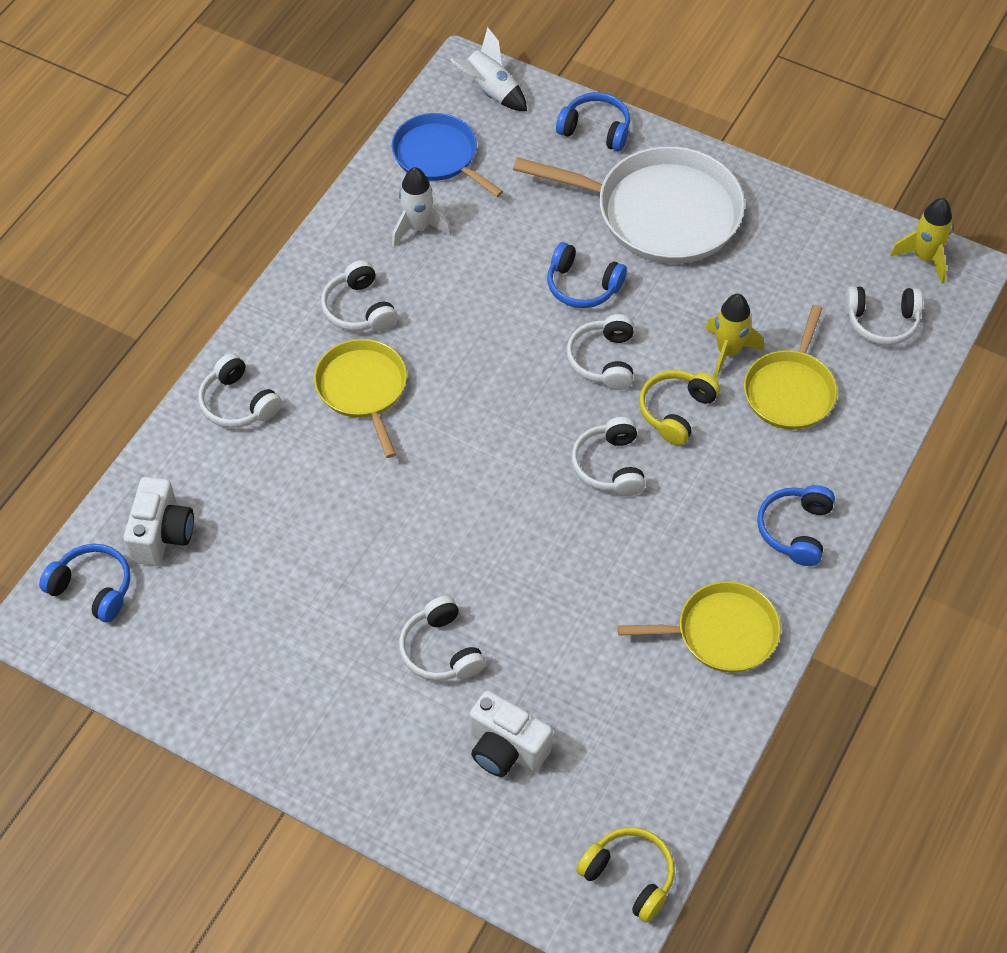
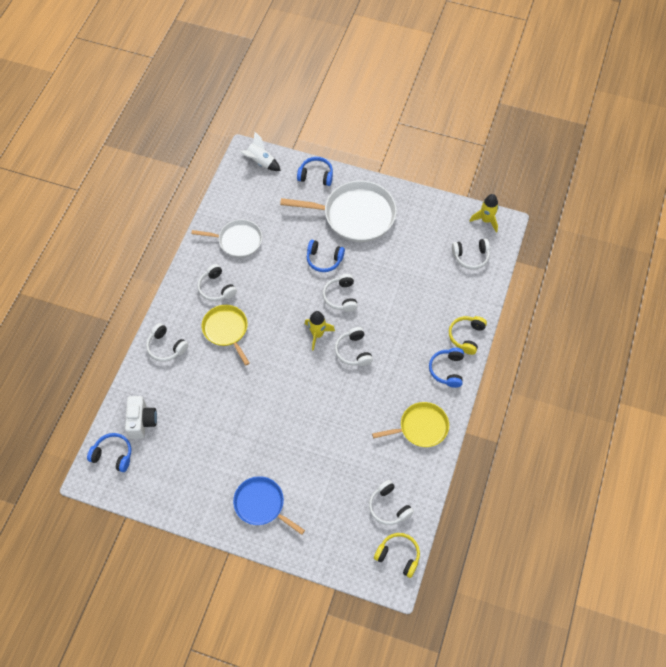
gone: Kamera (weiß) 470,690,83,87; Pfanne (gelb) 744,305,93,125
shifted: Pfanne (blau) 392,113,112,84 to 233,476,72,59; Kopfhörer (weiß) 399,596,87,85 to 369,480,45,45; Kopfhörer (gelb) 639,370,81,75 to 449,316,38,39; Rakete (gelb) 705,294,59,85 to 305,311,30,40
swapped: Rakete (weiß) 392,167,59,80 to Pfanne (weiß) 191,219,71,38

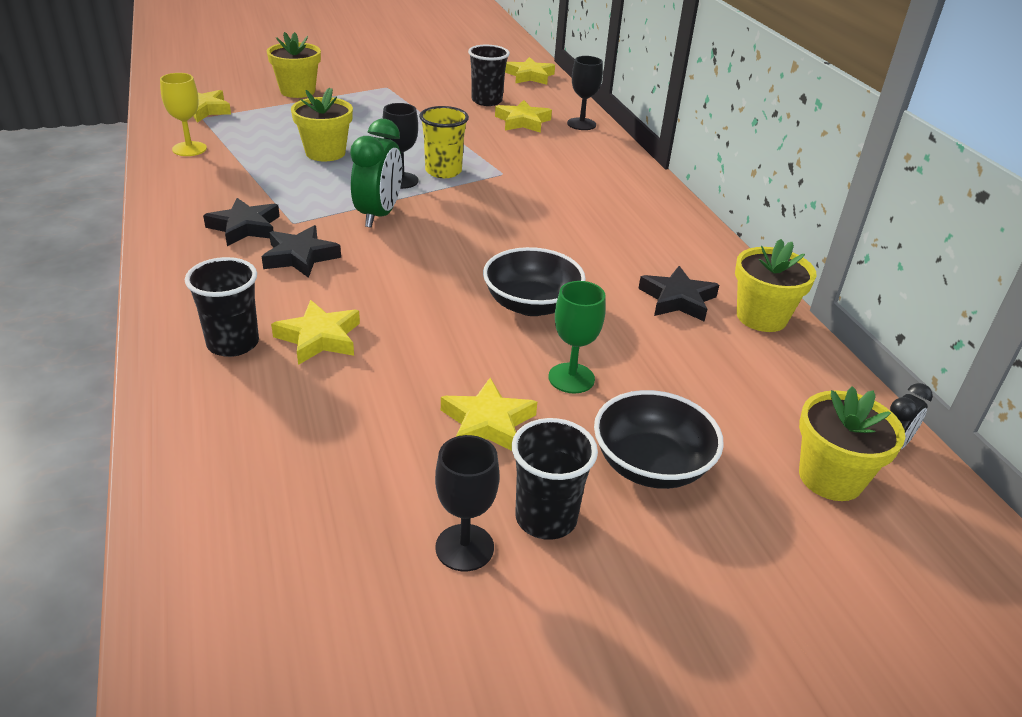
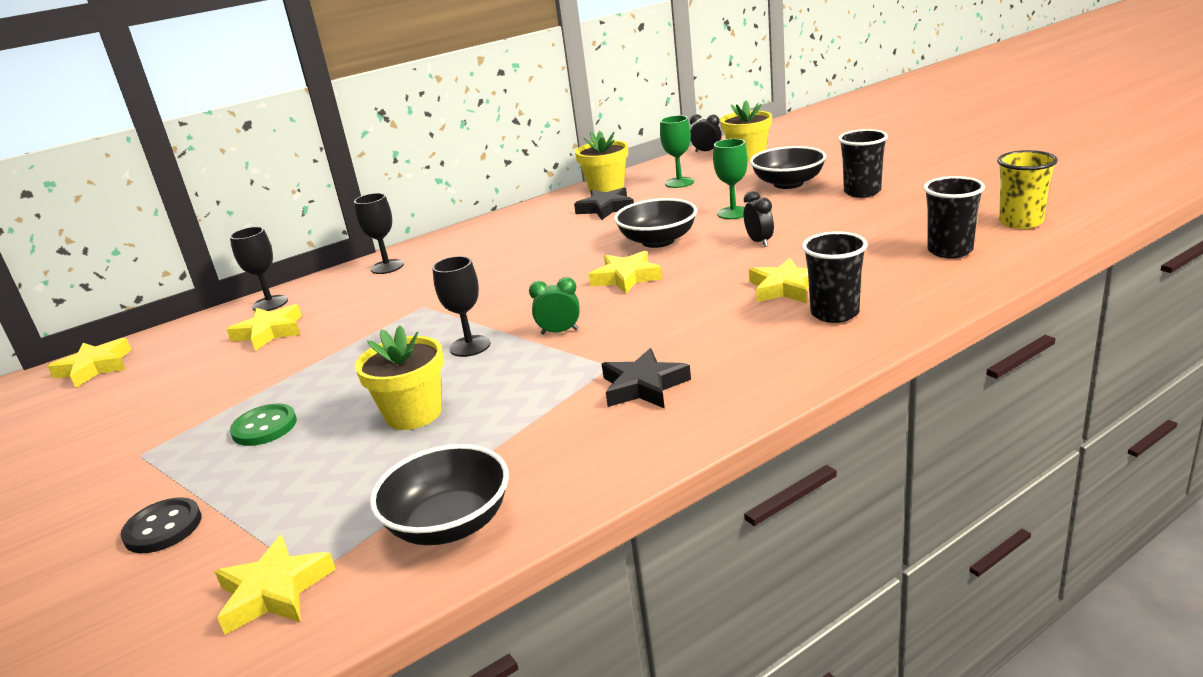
gone: Stern (schwarz) 262,225,79,53
new: Knopf (grün) 230,404,67,42; Kelch (grün) 660,115,34,73; Wecker (schwarz) 744,191,30,56
shifted: Becher (gelb) 419,106,50,72 to 997,150,61,79; Kelch (schwarz) 435,435,65,136 to 354,193,50,81; Stern (gelb) 441,378,96,73 to 588,251,74,43; Becher (schwarz) 468,45,42,61 to 923,176,62,82
swapped: Kelch (gelb) 160,73,47,83 to Schüssel (schwarz) 370,444,139,101; Blumentopf (gelb) 267,32,54,66 to Knopf (schwarz) 121,497,81,56
scaled: Wecker (grün) 350,119,52,109 = 529,277,51,58 x0.56

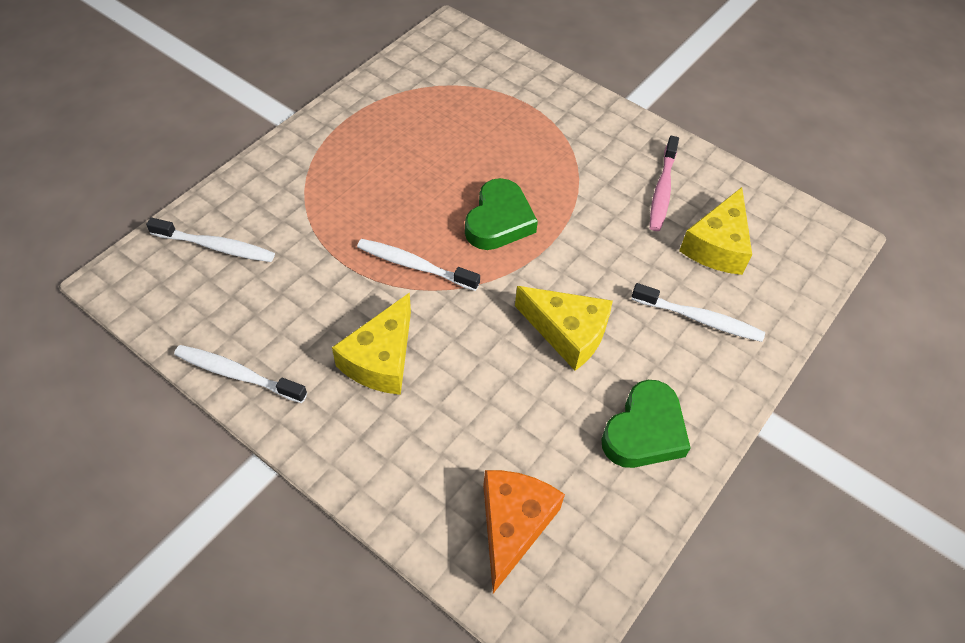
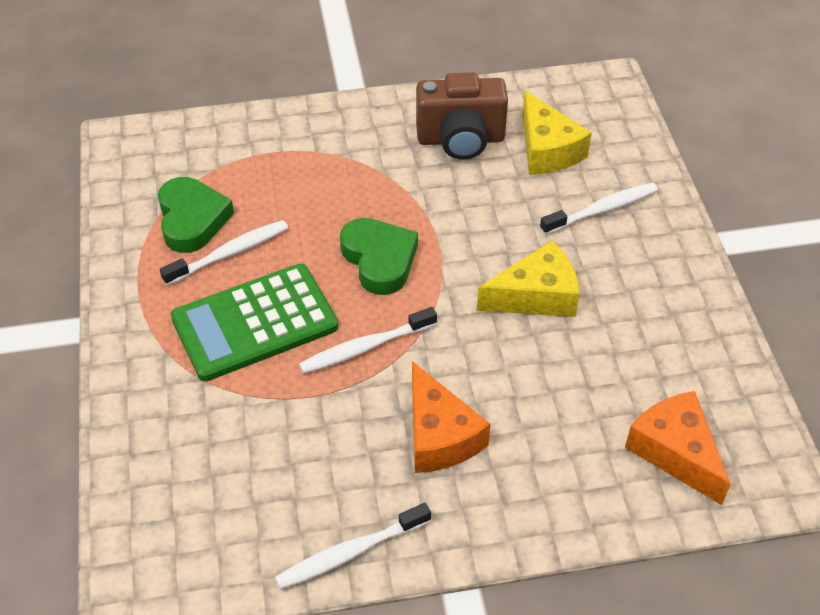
new: Taschenrechner (grün) 171,264,167,117
shifted: Zahnbürste (weiß) 146,218,129,44 to 160,220,128,66; Herz (grün) 601,380,90,88 to 158,177,76,76
swapped: Zahnbürste (rosa) 650,136,29,95 to Kamera (braun) 416,72,92,88
repainted: Käse (gelb) 332,292,79,103 to Käse (orange) 412,361,78,112

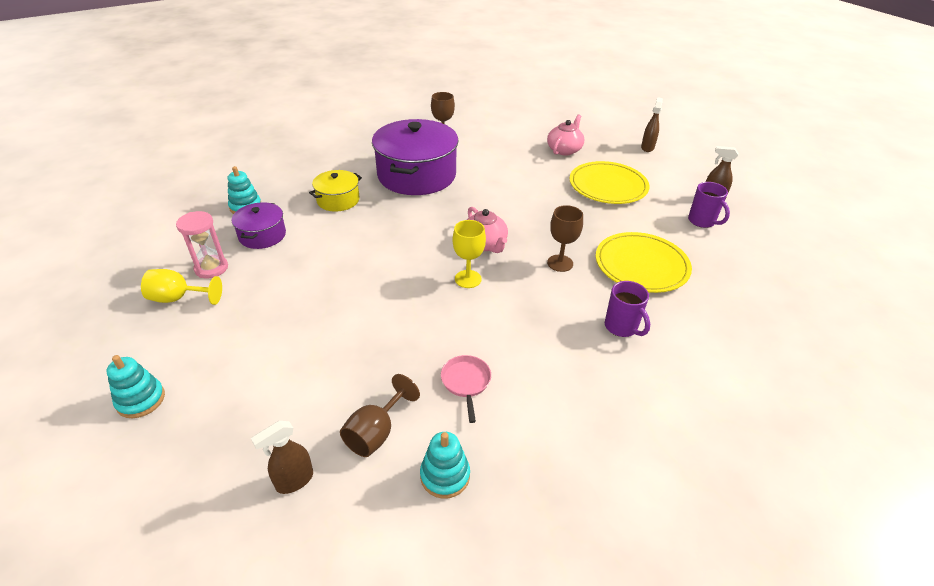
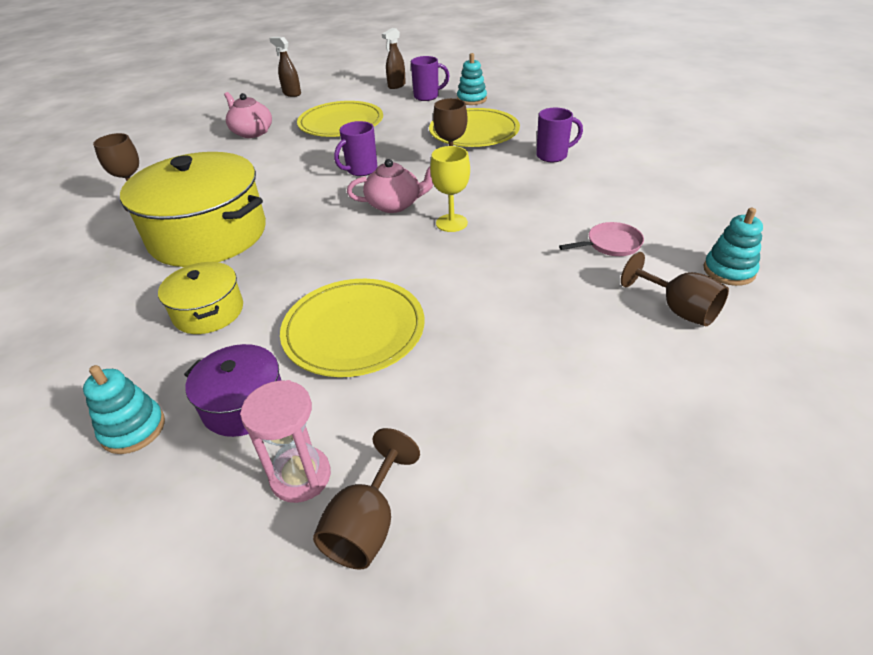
gone: Sprühflasche (braun) 251,421,62,73
new: Teller (gelb) 280,279,145,98; Tasse (lila) 334,121,44,55
shifted: Stapelspielzeug (türkis) 107,355,58,63 to 457,53,30,52
repainted: Kelch (gelb) 141,269,81,36 to Kelch (braun) 313,428,107,142; Kochtopf (lila) 372,119,86,76 to Kochtopf (gelb) 120,152,146,115
rotated: Pfanne (rosa) 441,355,50,68 = 559,222,85,34 150 degrees clockwise

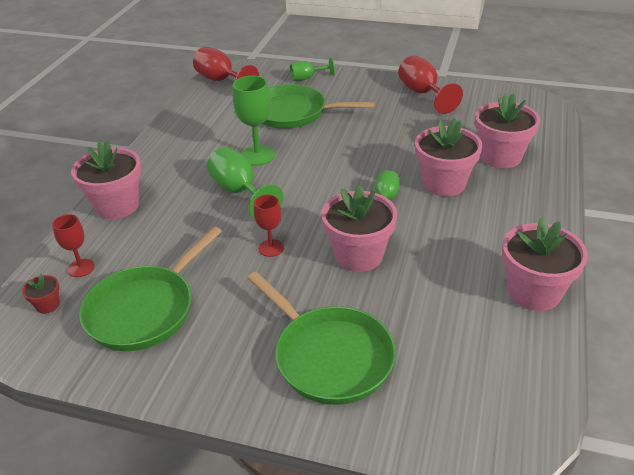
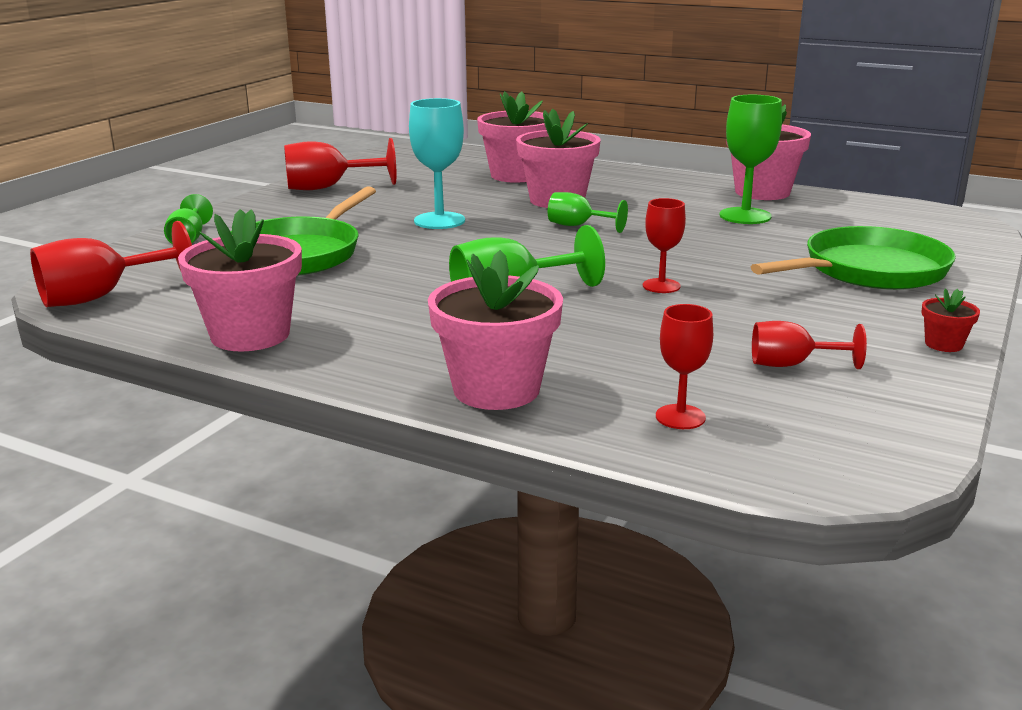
new: Kelch (türkis) 409,98,56,131
shifted: Blumentopf (rot) 22,274,38,40 to 921,288,59,64; Kelch (grün) 233,76,42,90 to 720,95,62,129; Blumentopf (rosa) 321,185,76,87 to 178,209,124,143
swapped: Pfanne (grün) 79,226,143,125 to Kelch (rot) 752,321,115,48

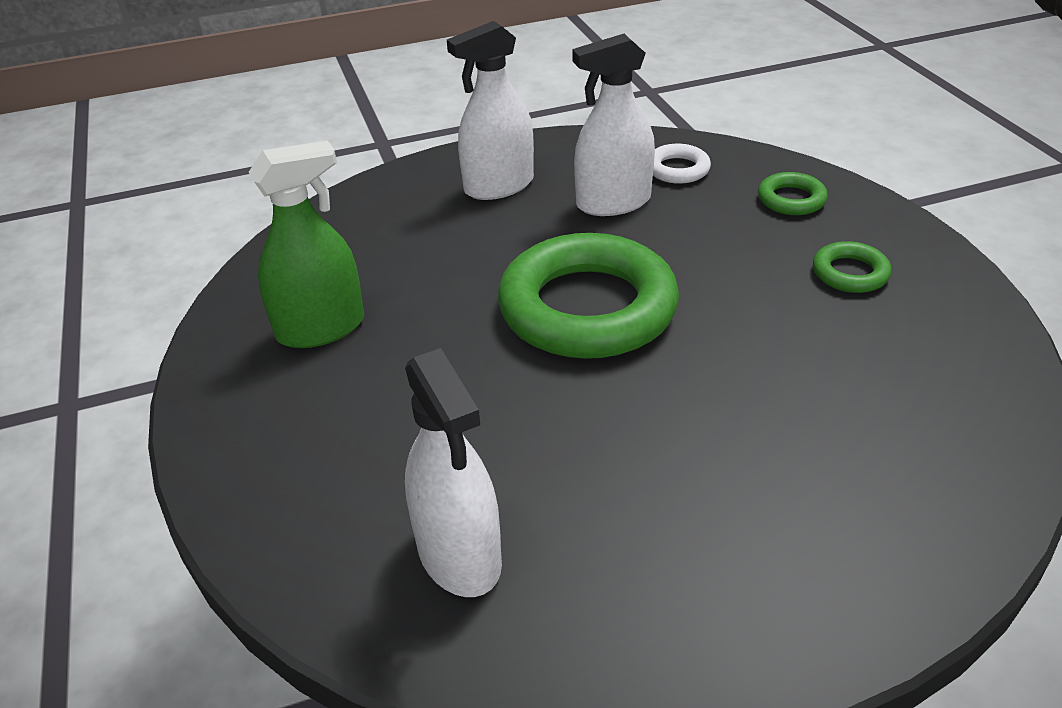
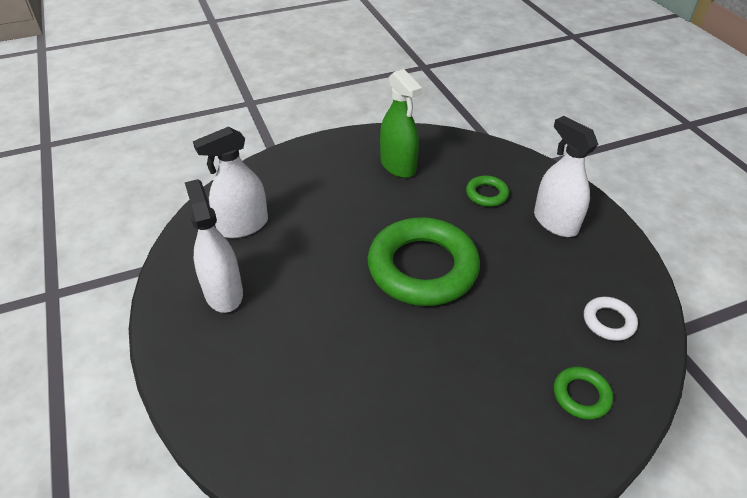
shifted: Sprühflasche (weiß) 572,34,83,182 to 185,179,58,134; Ring (grün) 813,241,79,52 to 466,175,43,32

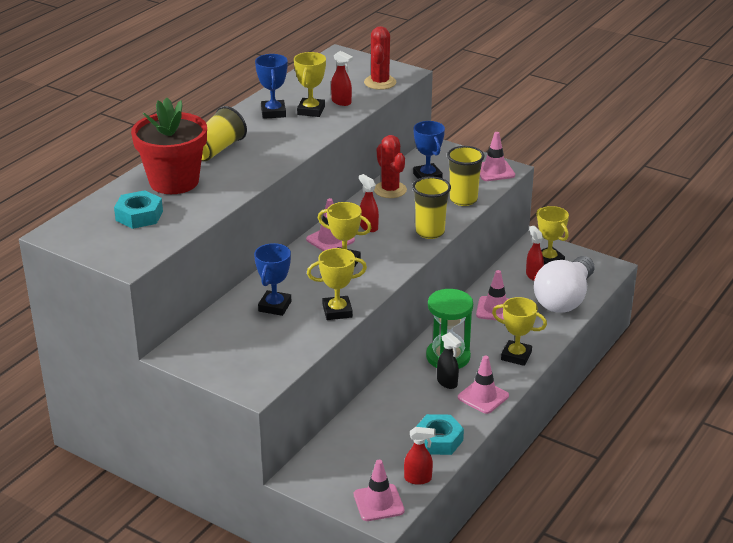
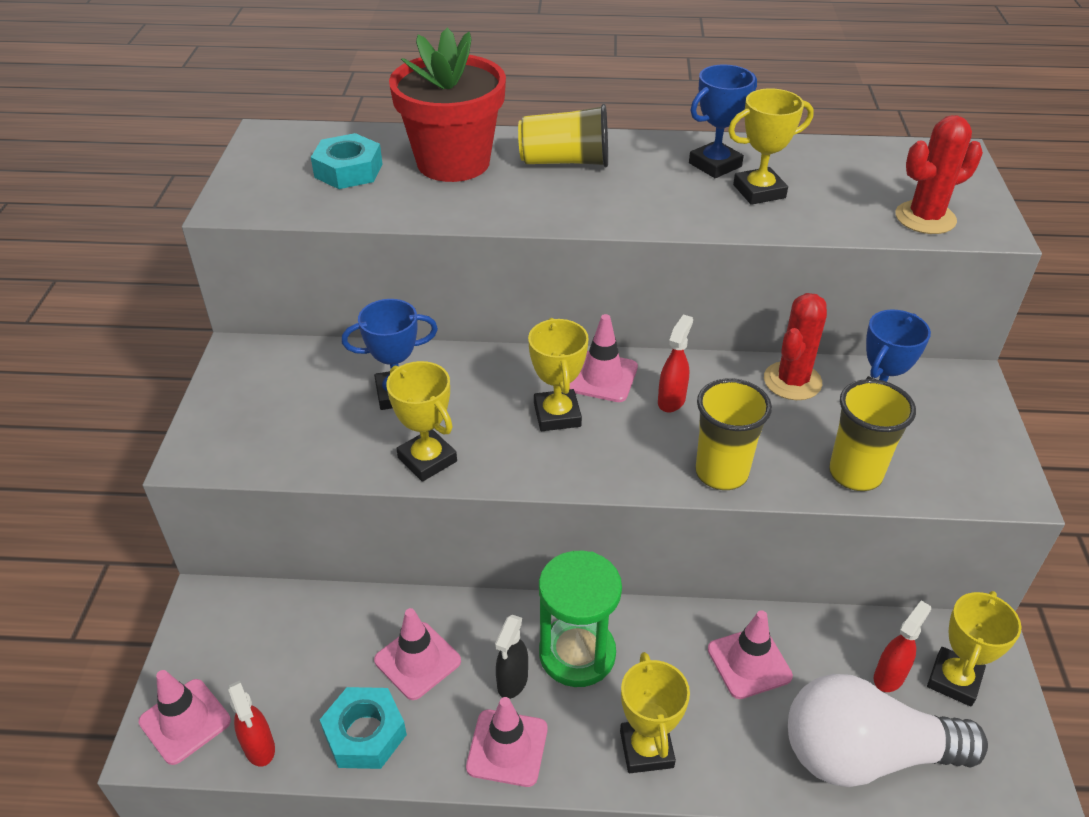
gone: Sprühflasche (rot) 331,51,22,55
shifted: Leitkegel (rosa) 480,132,35,49 to 374,608,87,92

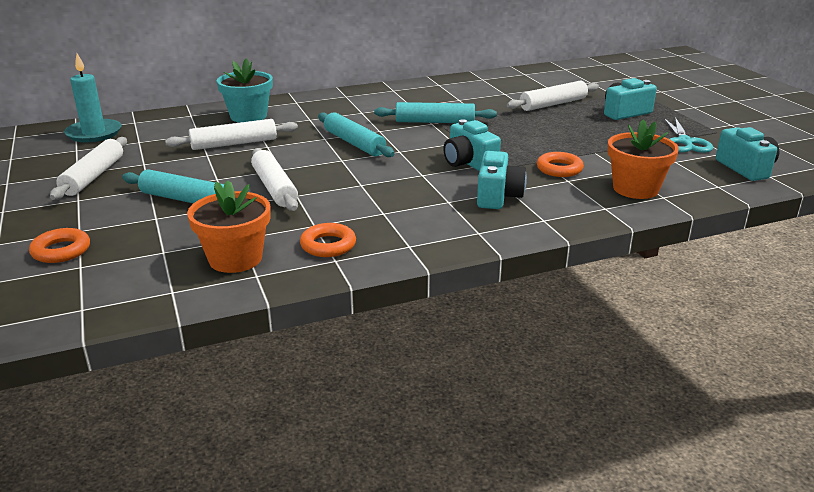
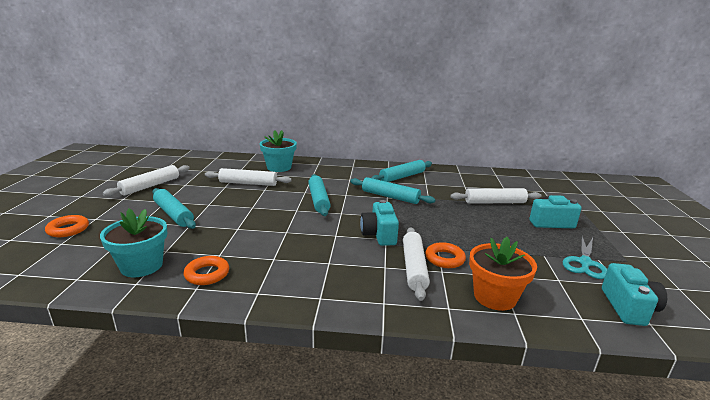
gone: Kerze (türkis) 64,53,57,89; Kamera (türkis) 477,151,50,58
new: Nudelholz (türkis) 371,160,61,22
shifted: Nudelholz (weiß) 251,148,47,63 to 403,227,27,74
repainted: Blumentopf (orange) 187,180,84,93 to Blumentopf (türkis) 100,208,67,69

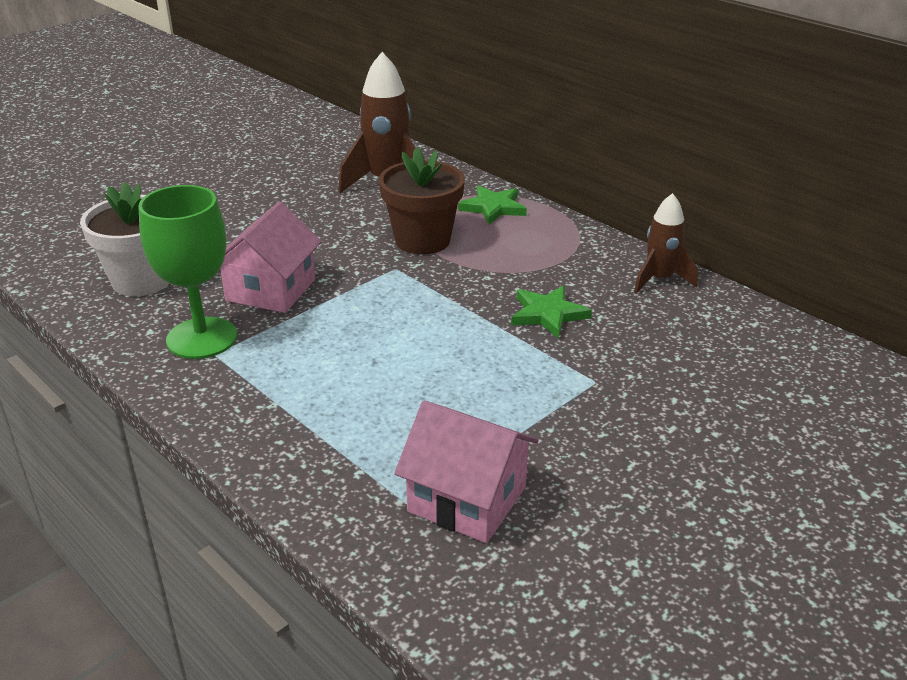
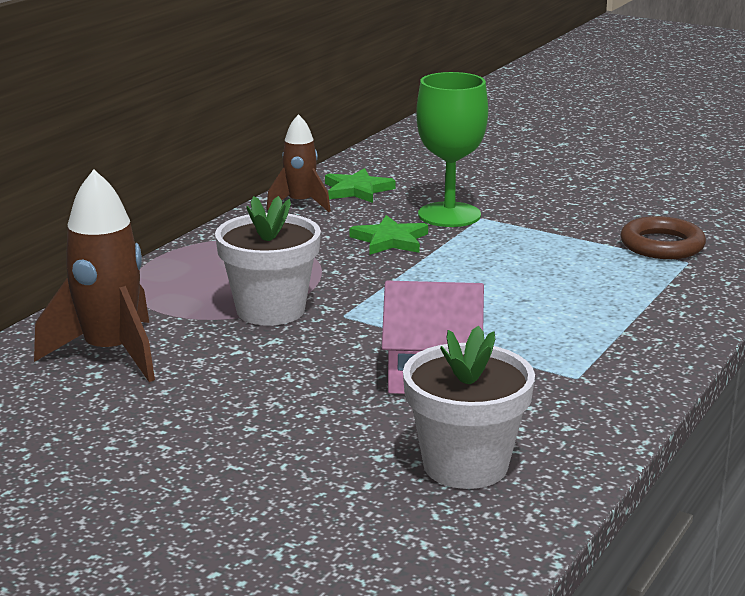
shifted: Kelch (grün) 138,185,99,174 to 416,72,72,155; Stern (grün) 458,186,69,39 to 325,168,71,35
swapped: Haus (rosa) 394,400,145,143 to Ring (braun) 620,216,86,43
repainted: Blumentopf (braun) 379,147,86,108 to Blumentopf (weiß) 215,196,106,130

